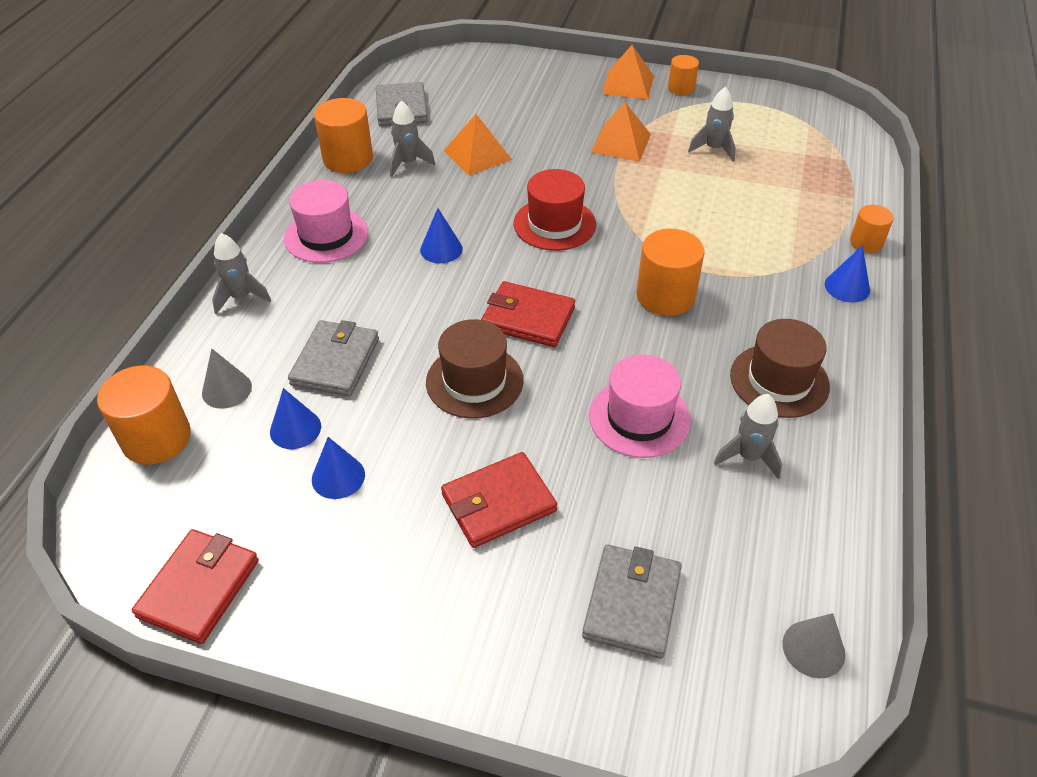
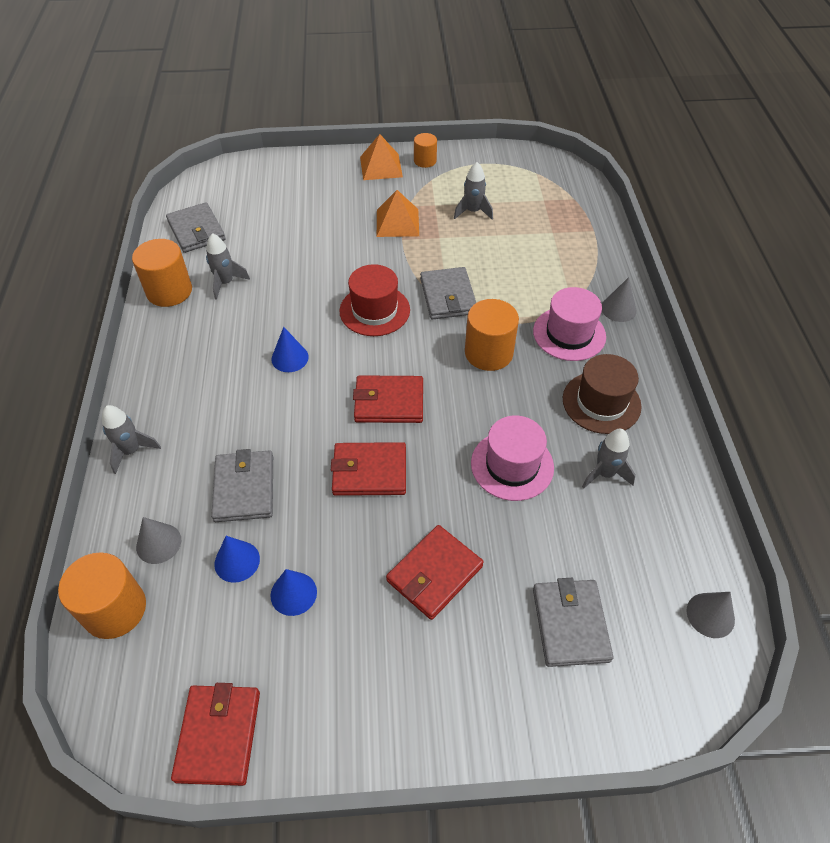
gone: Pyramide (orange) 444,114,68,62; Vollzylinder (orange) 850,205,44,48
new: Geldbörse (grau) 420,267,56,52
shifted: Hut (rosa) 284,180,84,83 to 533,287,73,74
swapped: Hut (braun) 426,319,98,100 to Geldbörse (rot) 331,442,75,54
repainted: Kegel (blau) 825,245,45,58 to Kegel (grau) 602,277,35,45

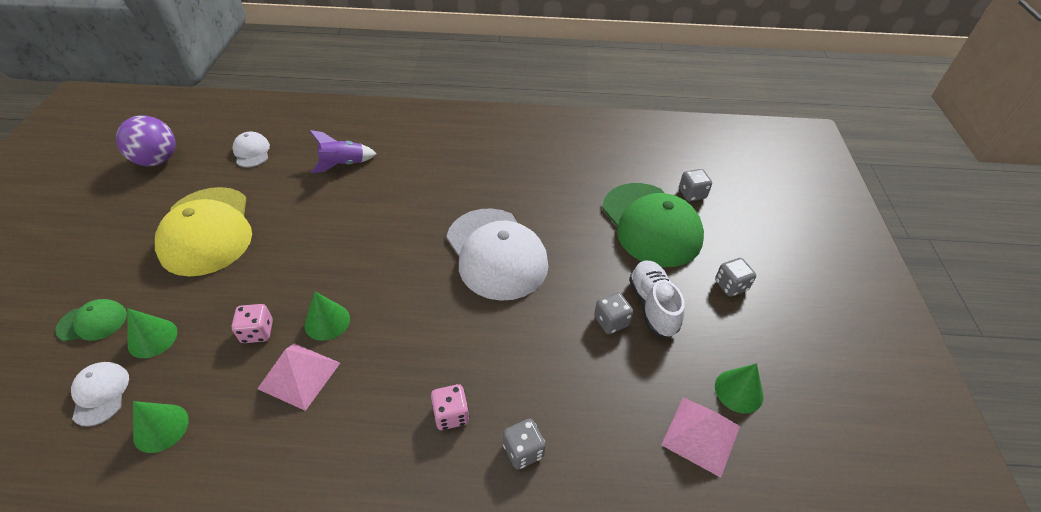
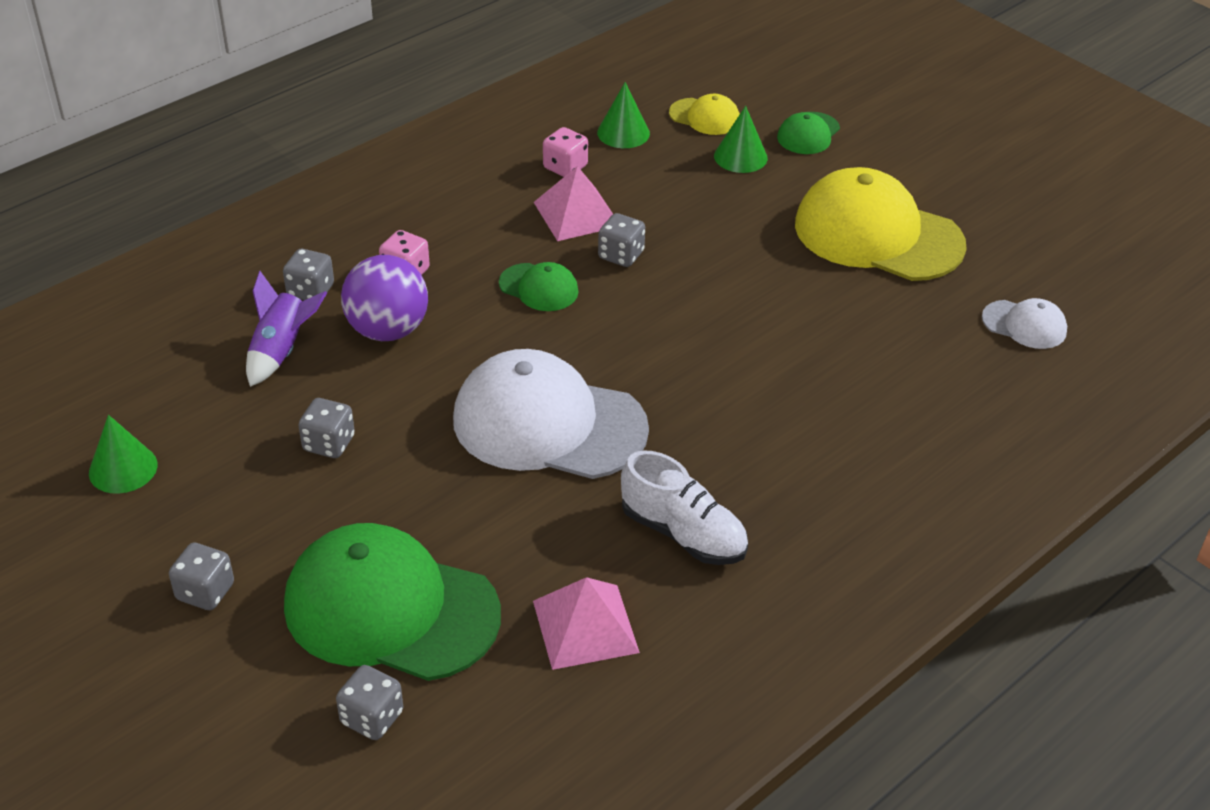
new: Kappe (grün) 499,262,80,49
shifted: Ball (lila) 116,115,59,51 to 341,255,87,86; Spielwürfel (rosa) 231,304,42,39 to 543,127,45,50; Rakete (lila) 310,130,67,43 to 246,271,81,116; Schuh (weiß) 629,260,56,78 to 621,450,127,115; Pyramide (rosa) 661,397,79,81 to 533,577,107,93
swapped: Kegel (grün) 305,292,45,49 to Spielwürfel (grau) 598,213,47,54
repainted: Kappe (weiß) 71,362,58,65 to Kappe (gelb) 669,94,71,41

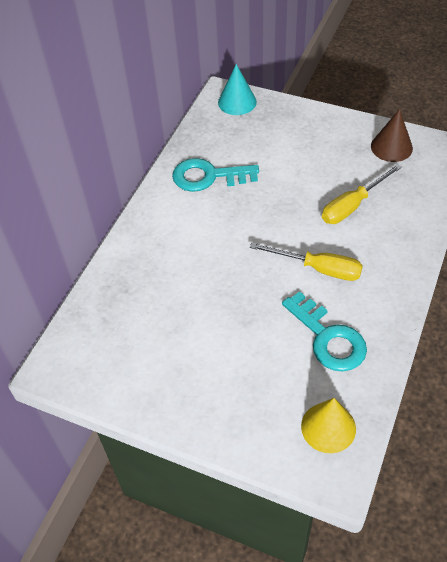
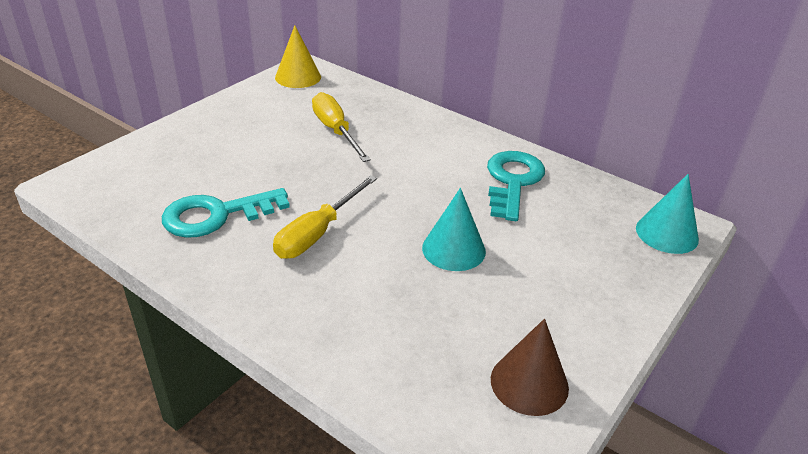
new: Kegel (türkis) 422,188,64,83
shifted: Kegel (gelb) 301,398,55,55 to 275,25,46,63; Schraubenzieher (gelb) 322,164,80,60 to 312,92,59,70

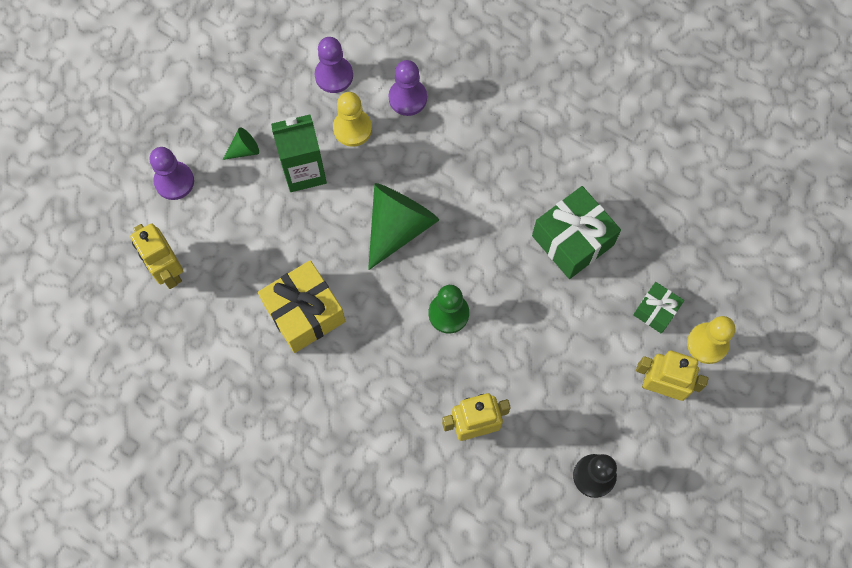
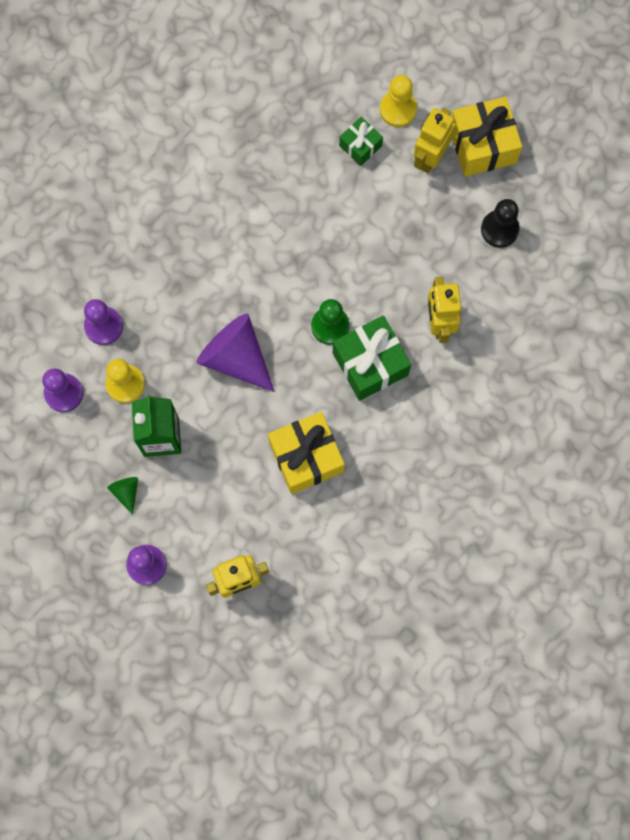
new: Geschenk (gelb) 452,97,70,80
shifted: Geschenk (grün) 532,186,89,93 to 333,316,78,85
repainted: Kegel (grün) 368,183,71,87 to Kegel (lila) 197,313,78,79

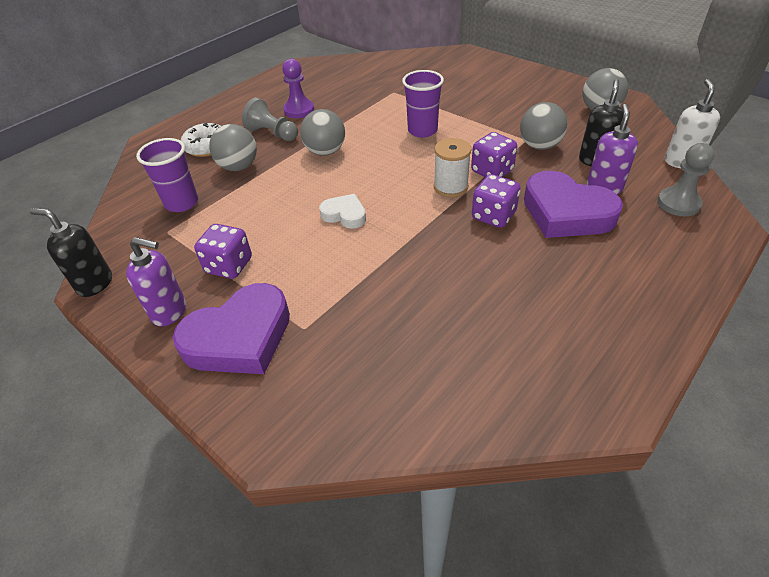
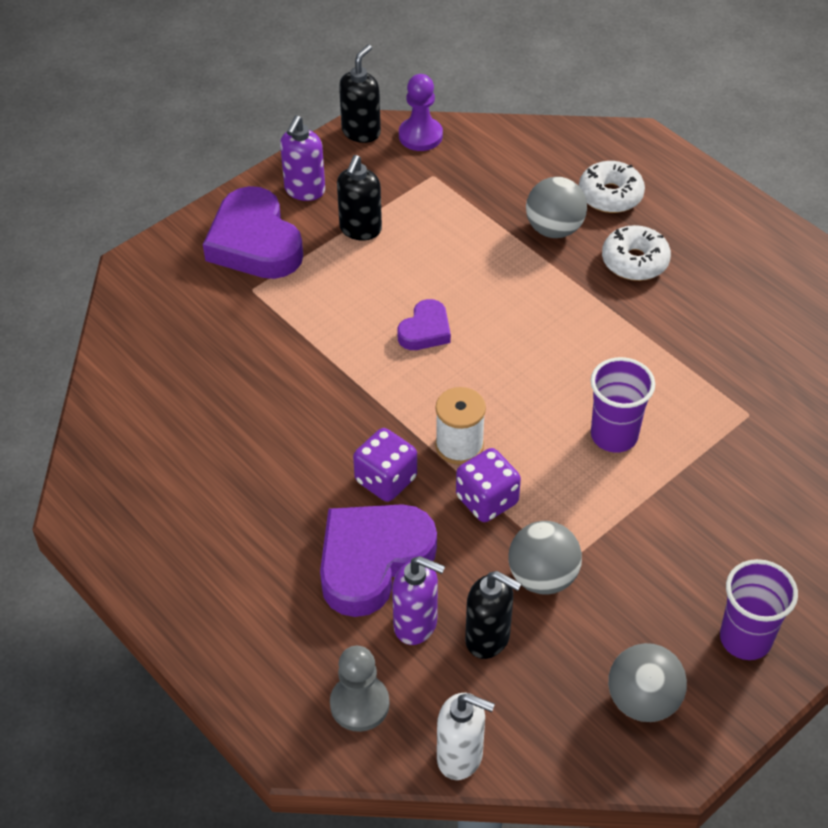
gone: Ball (grau) 300,109,45,47
shifted: Becher (lila) 136,138,62,74 to 720,559,78,101; Bauer (lila) 282,59,32,59 to 399,74,44,77
swapped: Spielwürfel (lila) 194,224,58,55 to Seifenspender (schwarz) 337,155,45,85; Bauer (grau) 242,98,56,43 to Donut (weiß) 602,225,69,56
repainted: Herz (weiß) 319,194,47,35 to Herz (lila) 397,299,54,51

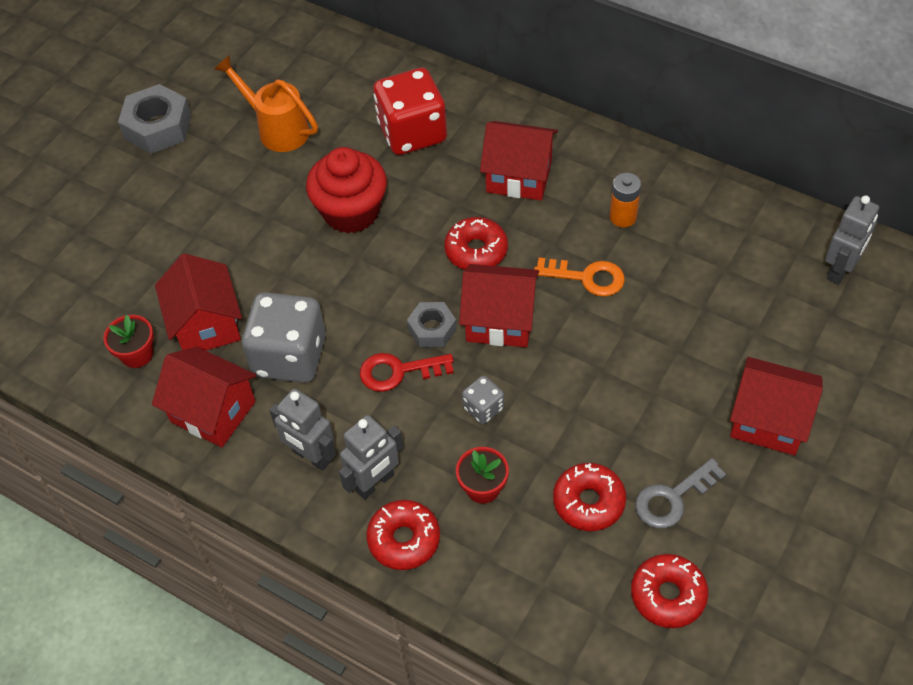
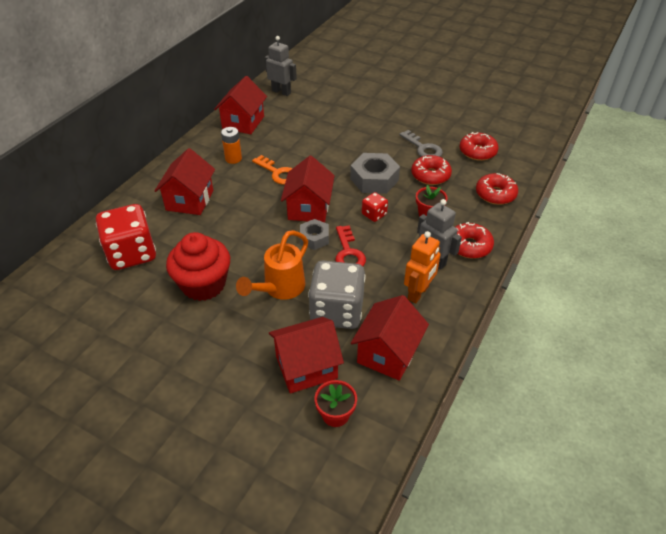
shifted: Sechskantmutter (grau) 118,84,74,70 to 350,153,50,41; Gießkanne (orange) 214,55,104,97 to 236,230,72,70; Donut (rot) 444,217,64,53 to 476,173,42,32; Haus (rot) 730,357,93,98 to 214,76,53,58
repainted: Roboter (grau) 269,389,67,82 to Roboter (orange) 404,231,37,72; Spielwürfel (grau) 462,376,42,48 to Spielwürfel (rot) 362,192,26,30
rotated: Schlüssel (orange) 534,258,91,39 = 252,155,41,30 120 degrees clockwise

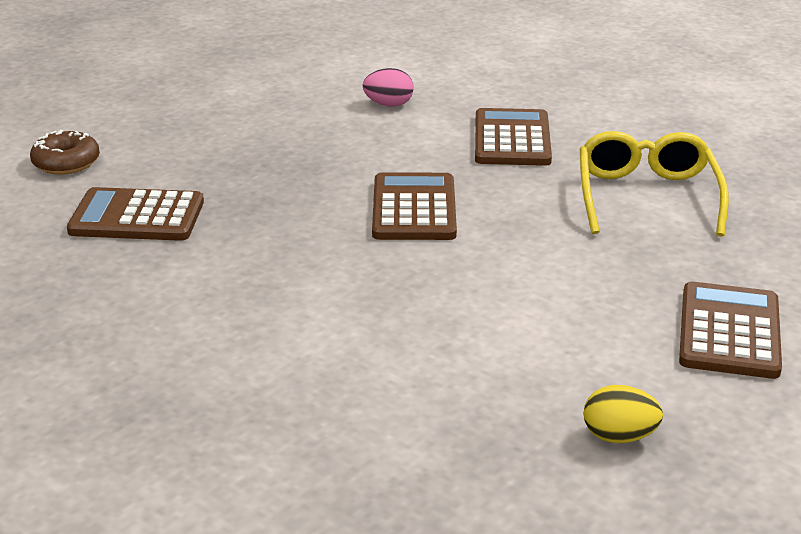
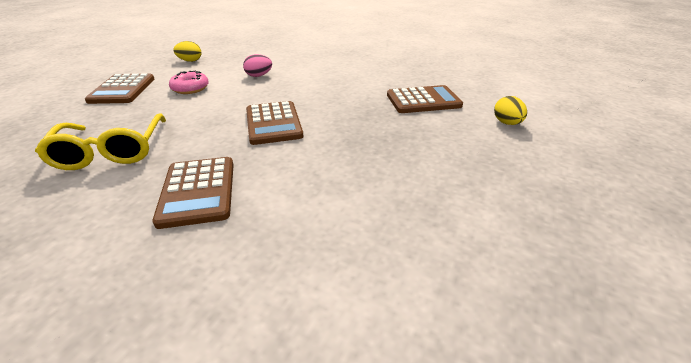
new: Donut (rosa) 169,71,40,23
shifted: Ei (rosa) 363,68,51,39 to 243,54,29,23
swapped: Donut (braun) 30,130,70,45 to Ei (gelb) 494,96,33,29

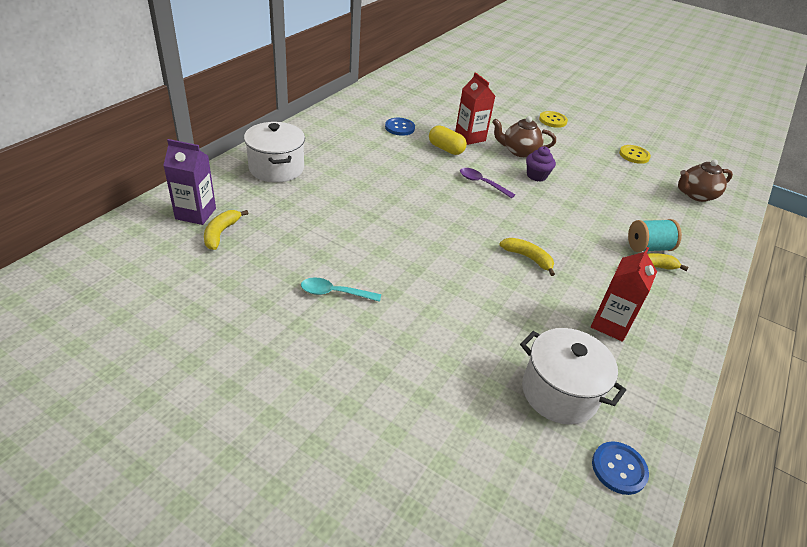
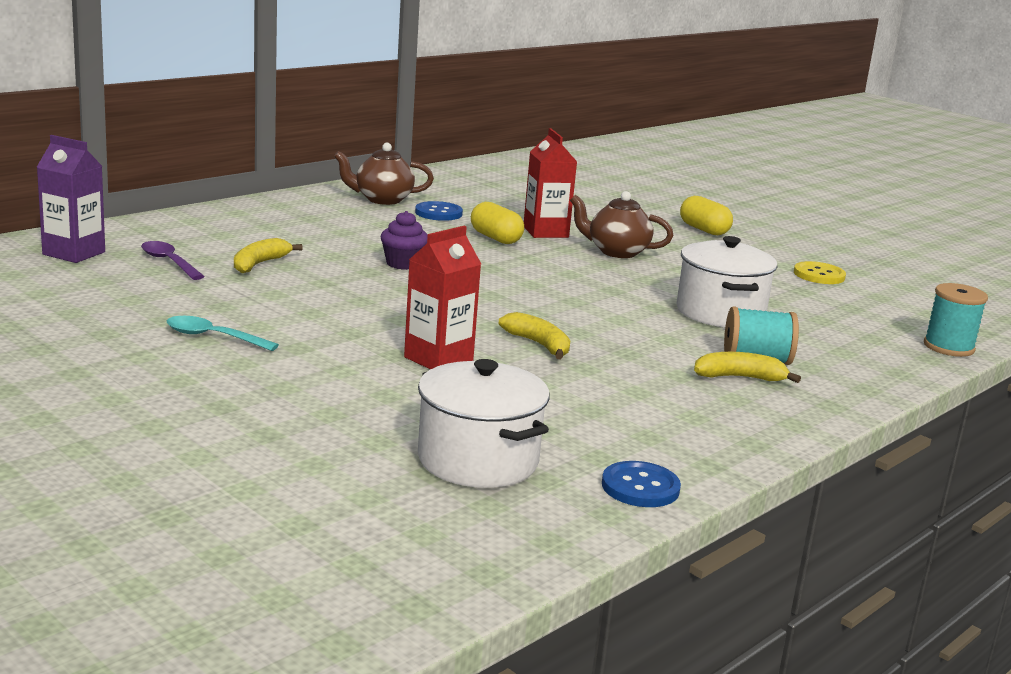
new: Garnrolle (türkis) 924,283,64,74
shifted: Banane (gelb) 204,210,45,40 to 234,238,69,35; Kochtopf (weiß) 244,122,61,61 to 676,236,101,91; Löffel (lila) 460,168,55,31 to 141,241,64,39; Muffin (lila) 526,146,30,36 to 381,211,47,59; Getränkekarton (rot) 591,247,66,95 to 404,226,77,143; Knopf (blau) 592,441,57,54 to 602,461,79,46; Teekanne (braun) 678,160,55,42 to 334,143,100,62
swapped: Knopf (gelb) 539,111,29,17 to Kapsel (gelb) 680,196,53,39

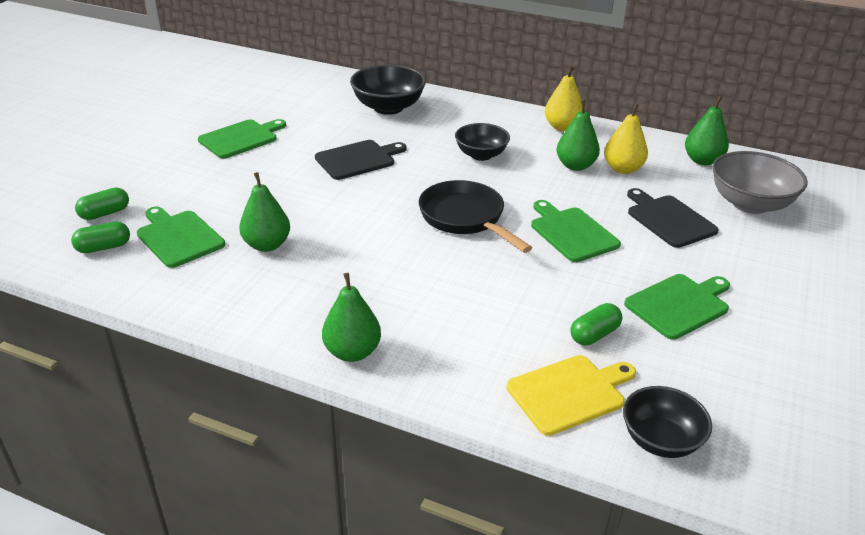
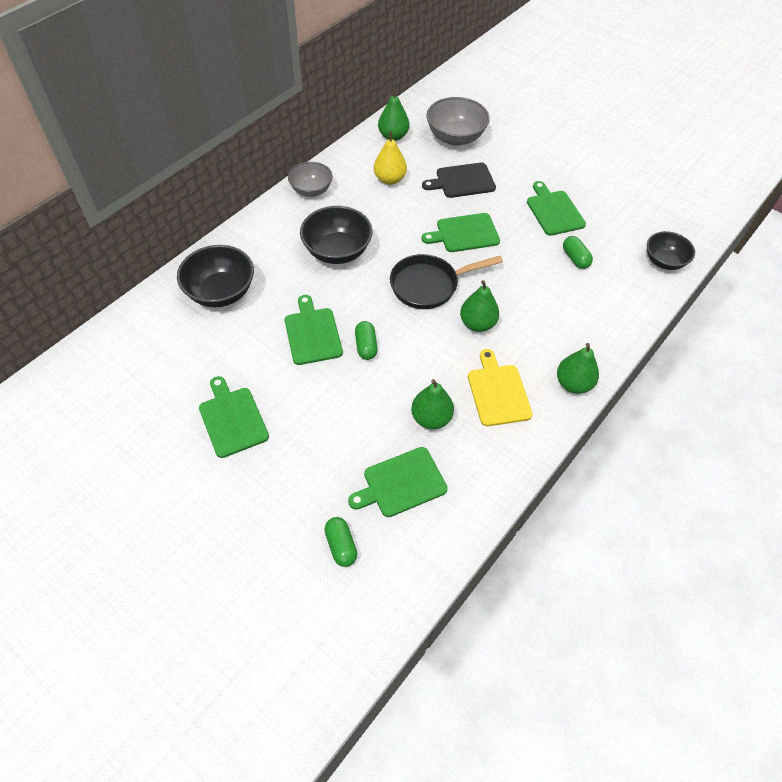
shifted: Kapsel (grün) 71,221,59,32 to 355,321,23,39; Schneidebrett (gelb) 506,355,130,81 to 468,349,65,77; Birne (grün) 557,100,43,71 to 460,280,39,52
swapped: Birne (gelb) 545,66,37,65 to Schüssel (grau) 288,162,45,35
repainted: Schneidebrett (schwarz) 315,140,91,40 to Schneidebrett (grün) 285,295,58,70
scaled: Schüssel (schwarz) 455,123,55,38 = 300,206,73,58 x1.50

